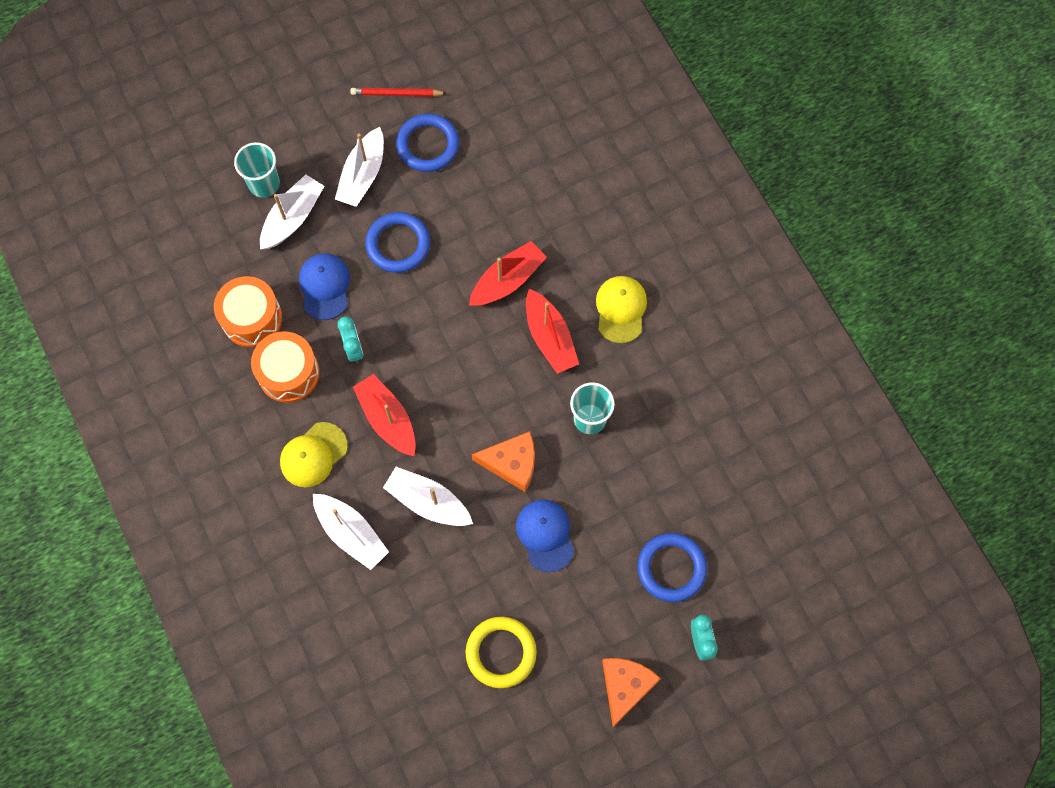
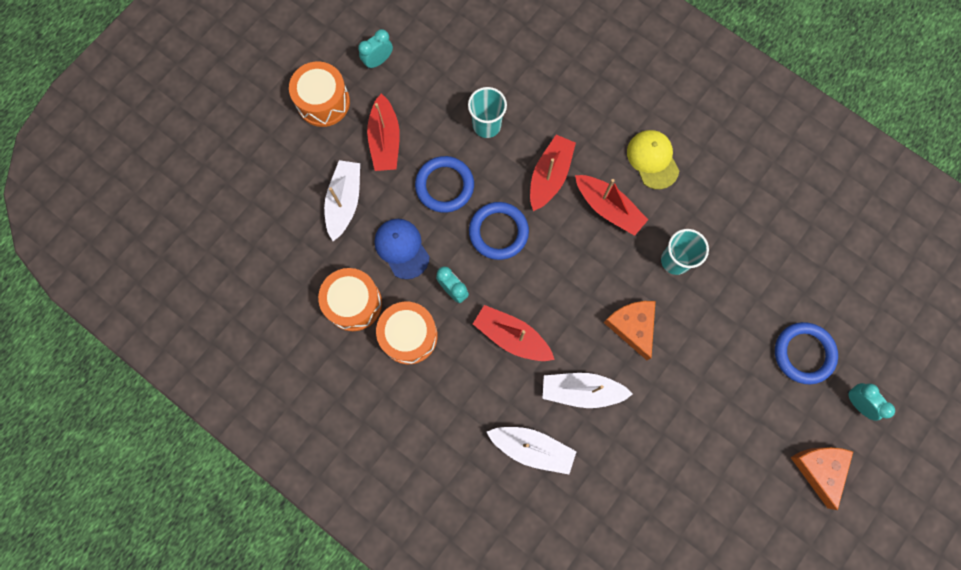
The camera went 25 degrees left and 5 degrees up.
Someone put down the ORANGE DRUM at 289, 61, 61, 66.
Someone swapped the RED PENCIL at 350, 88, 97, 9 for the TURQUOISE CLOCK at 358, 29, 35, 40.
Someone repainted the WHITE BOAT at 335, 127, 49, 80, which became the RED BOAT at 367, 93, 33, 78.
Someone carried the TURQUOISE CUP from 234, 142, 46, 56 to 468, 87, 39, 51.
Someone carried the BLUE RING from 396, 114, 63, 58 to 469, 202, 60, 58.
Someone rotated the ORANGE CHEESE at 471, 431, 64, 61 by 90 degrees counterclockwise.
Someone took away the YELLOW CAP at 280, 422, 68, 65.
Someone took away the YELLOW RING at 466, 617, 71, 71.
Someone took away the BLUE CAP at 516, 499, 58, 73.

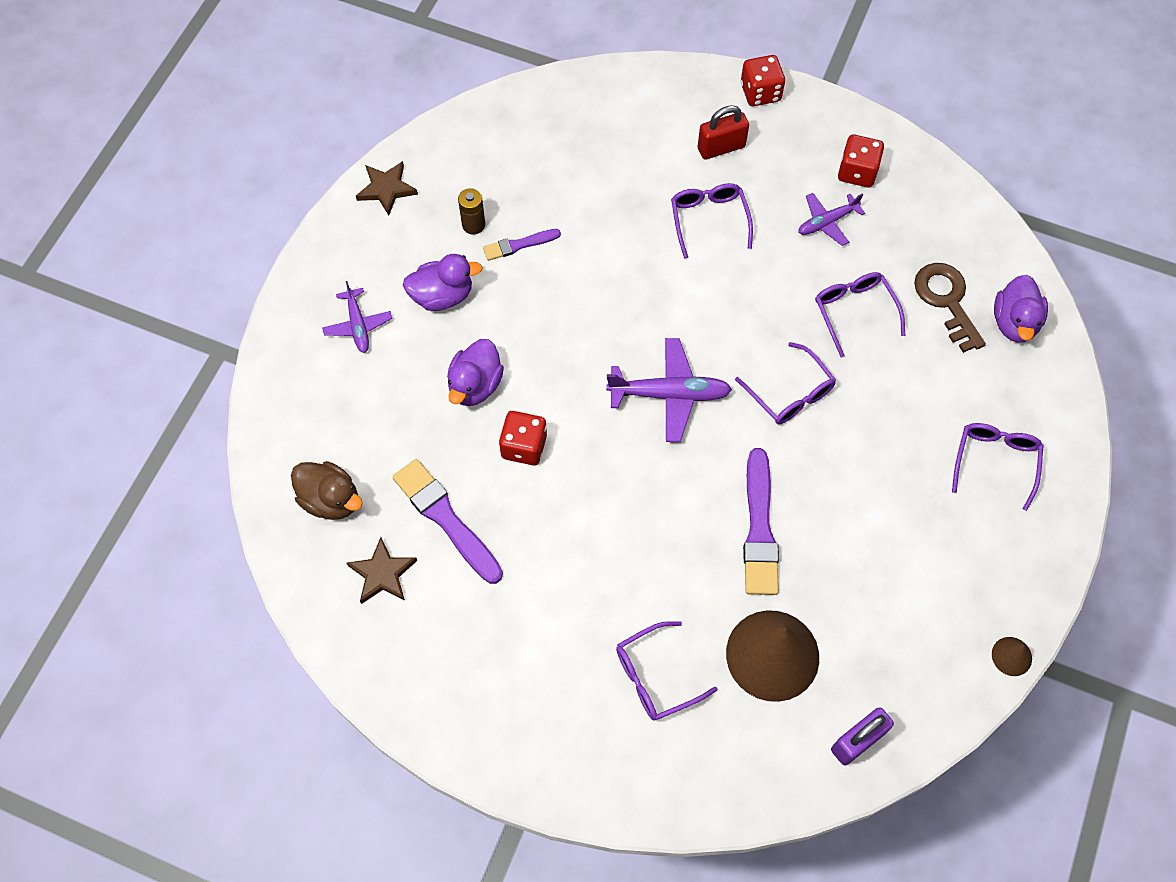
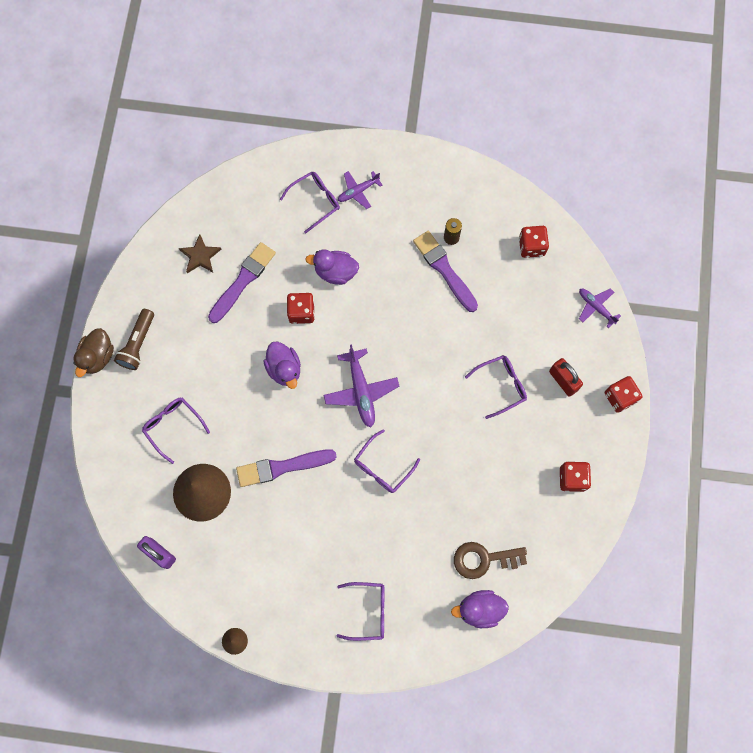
The camera went 75 degrees right and 10 degrees up.
Someone carried the BROWN DUCK from 291, 461, 72, 59 to 74, 328, 40, 49.
Someone put down the BROWN FLASHLIGHT at 114, 309, 40, 61.
Someone carried the PURPLE DUCK from 403, 254, 80, 57 to 263, 341, 38, 48.
Someone carried the PURPLE GLASSES from 815, 272, 90, 85 to 280, 172, 60, 61.
Someone scaled the PURPLE BRUSH at 483, 229, 78, 32 by 1.78.
Someone rotated the BROWN KEY at 914, 263, 72, 90 by 150 degrees counterclockwise.
Someone put down the RED DICE at 519, 226, 30, 32.
Someone carried the PURPLE PLANE from 798, 193, 67, 53 to 579, 288, 42, 40.
Someone took away the BROWN STAR at 356, 161, 62, 55.

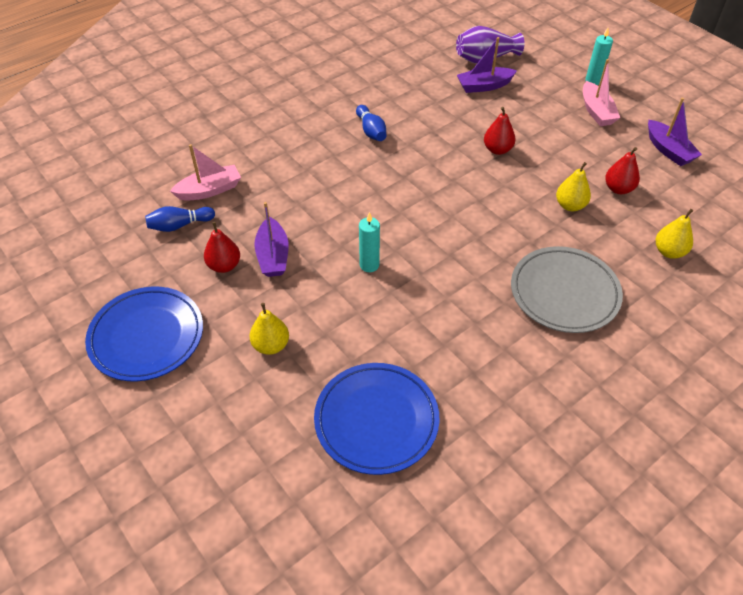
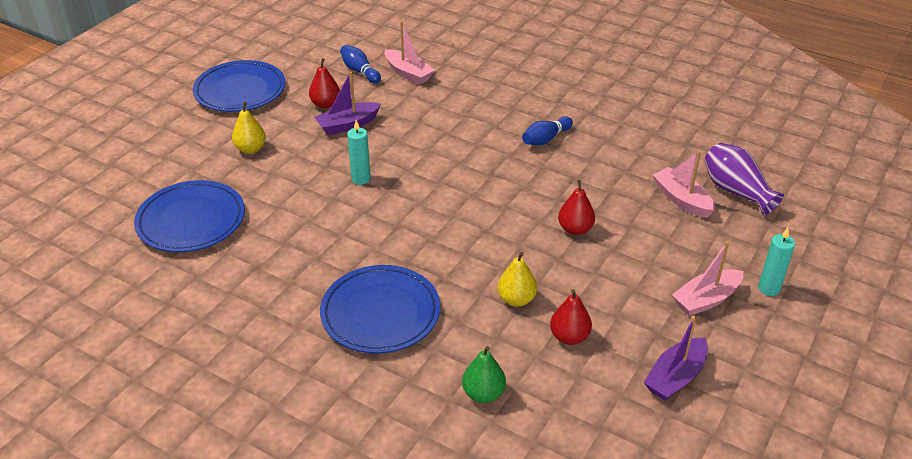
The camera went 70 degrees right and 10 degrees down.
Someone repainted the GREY PLATE at 511, 246, 112, 87, which became the BLUE PLATE at 320, 265, 120, 89.
Someone repainted the YELLOW PEAR at 656, 209, 37, 50, which became the GREEN PEAR at 462, 346, 44, 57.
Someone repainted the PURPLE BOAT at 457, 37, 60, 56, which became the PINK BOAT at 653, 151, 62, 67.

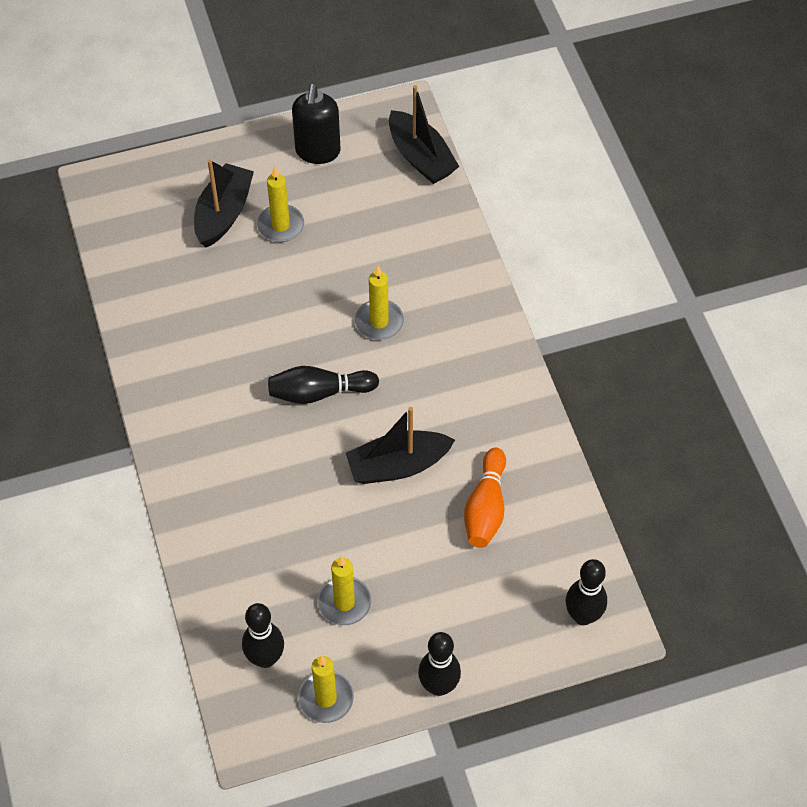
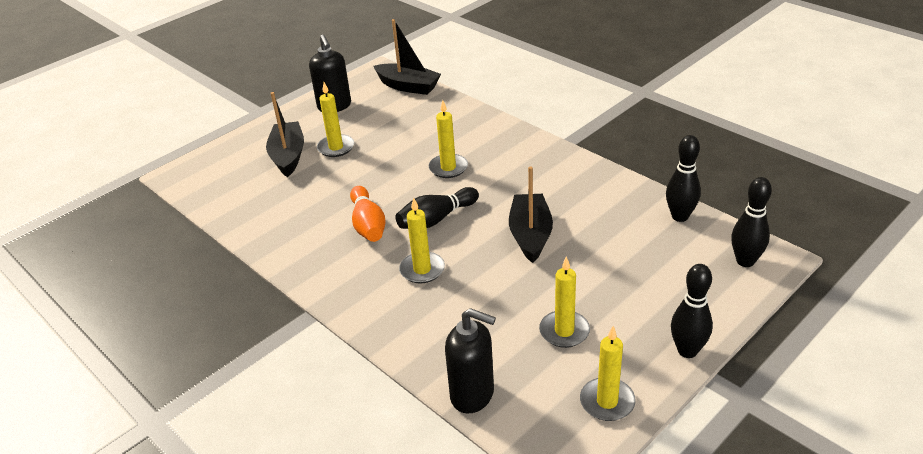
The camera went 25 degrees left and 20 degrees down.
Someone carried the ORANGE BOWLING PIN from 464, 448, 42, 100 to 350, 186, 35, 56.
Someone put down the YELLOW CANDLE at 399, 198, 46, 85.
Someone put down the BLACK SOAP DISPENSER at 445, 308, 51, 106.
Someone rotated the BLACK BOAT at 346, 407, 109, 77 by 135 degrees clockwise.
Someone carried the BLACK BOWLING PIN from 242, 603, 42, 65 to 666, 135, 35, 87.

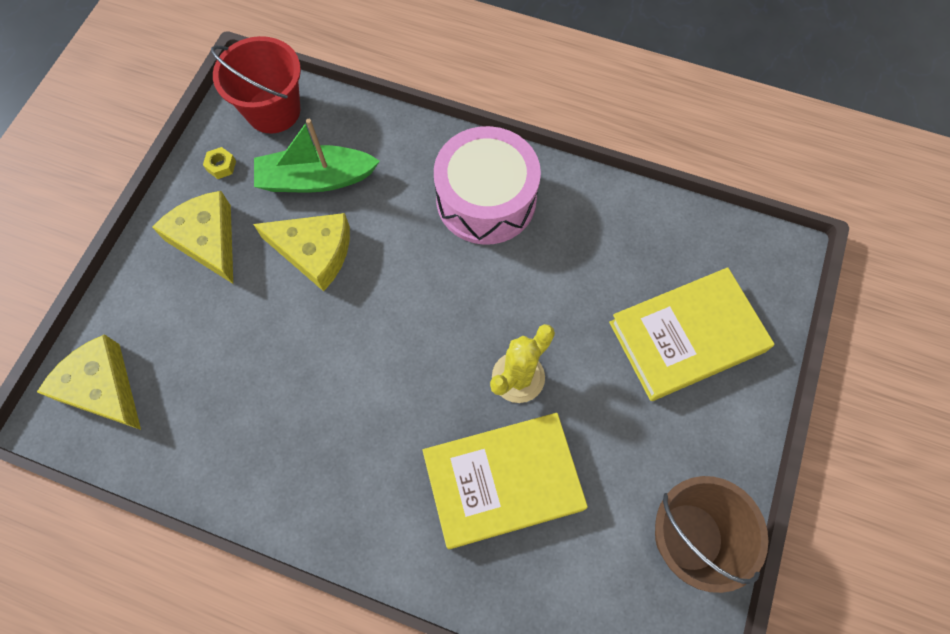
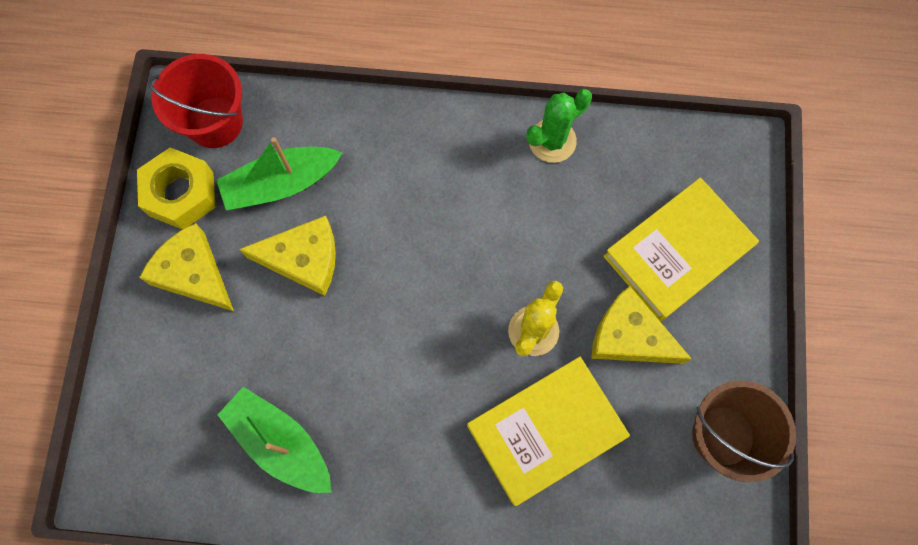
The camera went 15 degrees left and 5 degrees up.
Someone scaled the YELLOW NUT at 203, 147, 33, 32 by 2.45.
Someone put down the GREEN BOAT at 218, 387, 114, 106.
Someone put down the GREEN CACTUS at 527, 89, 65, 74.
Someone carried the YELLOW CHEESE from 37, 334, 104, 96 to 591, 286, 101, 78.
Someone took away the PINK DRUM at 434, 126, 107, 119.

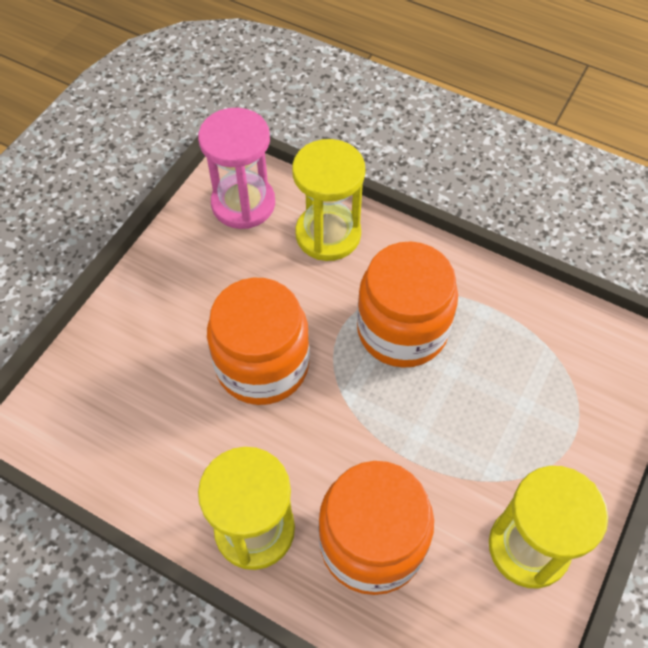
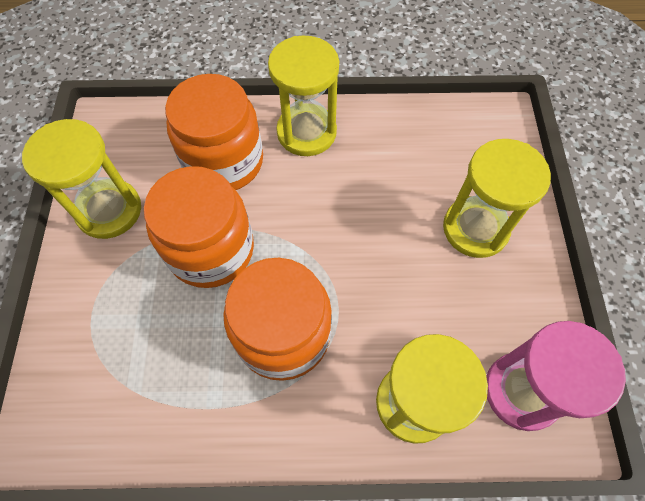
The camera went 150 degrees right and 5 degrees up.
Someone carried the ORANGE JAR from 207, 278, 103, 127 to 144, 166, 110, 122.
Someone put down the YELLOW HOURGLASS at 443, 139, 108, 119.

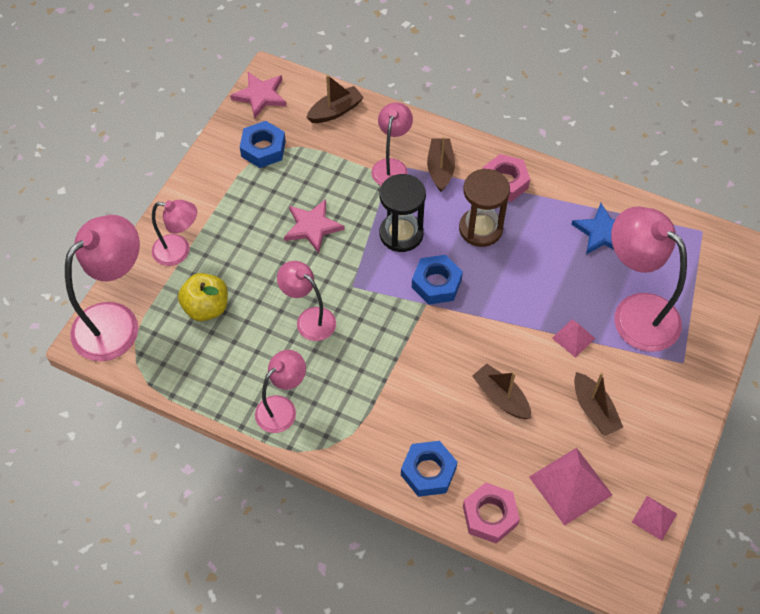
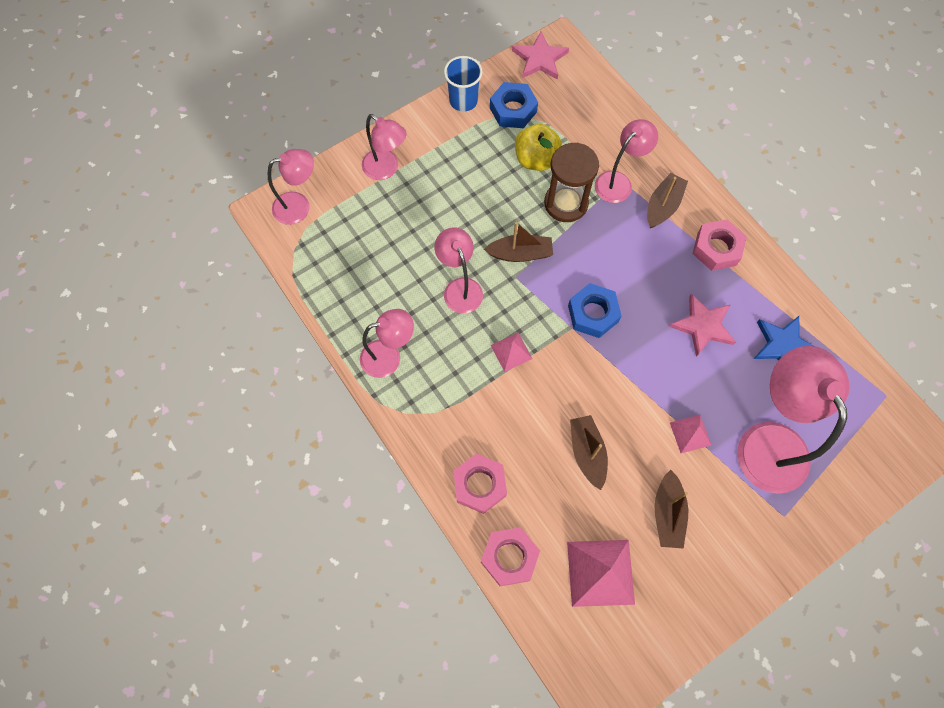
The camera went 30 degrees right and 10 degrees up.
Someone scaled the PINK LAMP at 65, 215, 75, 146 by 0.58.
Someone put down the BLUE CUP at 444, 56, 39, 56.
Someone repainted the BLUE NUT at 401, 441, 56, 56, which became the PINK NUT at 453, 454, 54, 60.
Someone carried the BROWN BOAT from 306, 75, 58, 48 to 484, 222, 69, 40.
Someone carried the PINK PYRAMID from 632, 496, 45, 45 to 491, 333, 41, 39.
Someone carried the YELLOW APPLE from 178, 273, 50, 48 to 515, 124, 47, 47.
Someone carried the BROWN HOURGLASS from 459, 169, 51, 78 to 544, 143, 55, 79.
Someone carried the PINK STAR from 284, 199, 61, 54 to 669, 294, 67, 63.
Someone took away the BLACK HOURGLASS at 380, 174, 46, 78.

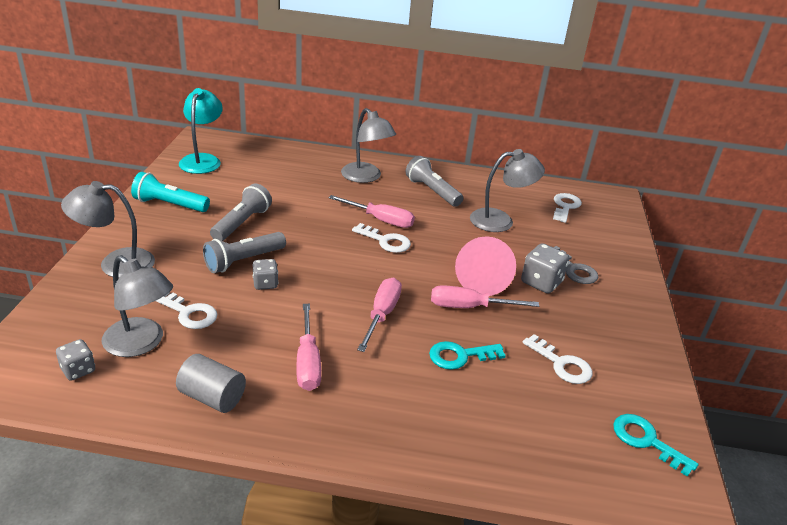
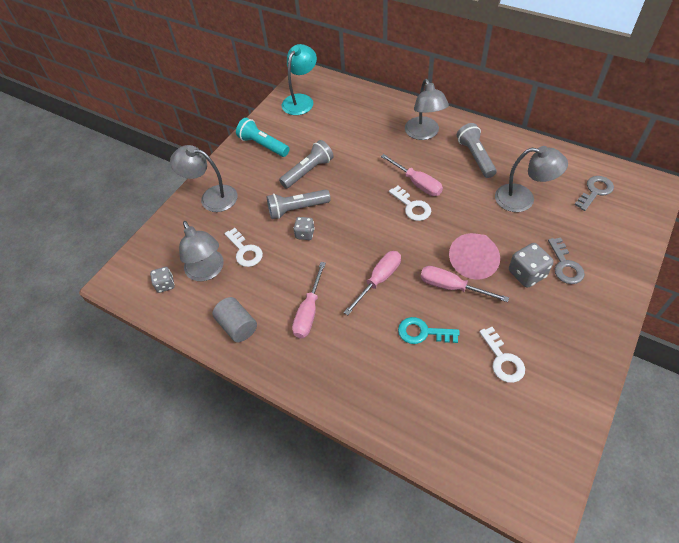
The camera went 30 degrees right and 20 degrees up.
Someone repainted the WHITE KEY at 553, 193, 29, 30, which became the GREY KEY at 575, 176, 39, 35.
Someone took away the TURQUOISE KEY at 613, 414, 86, 63.

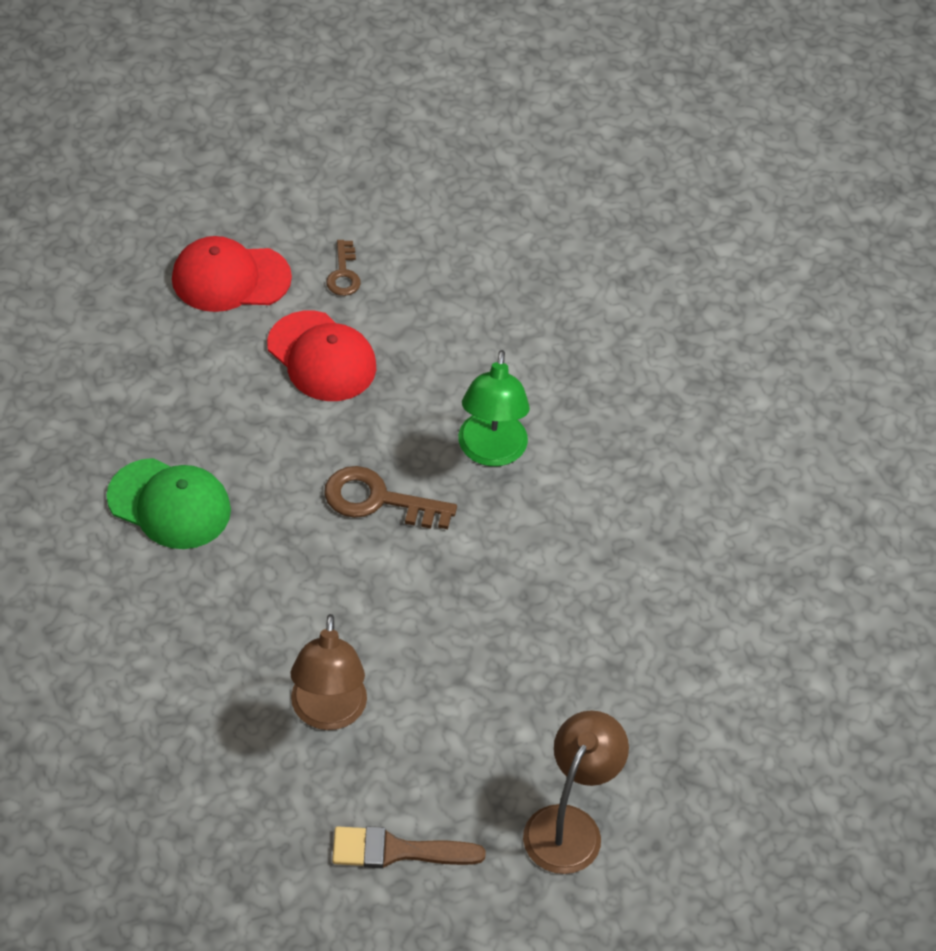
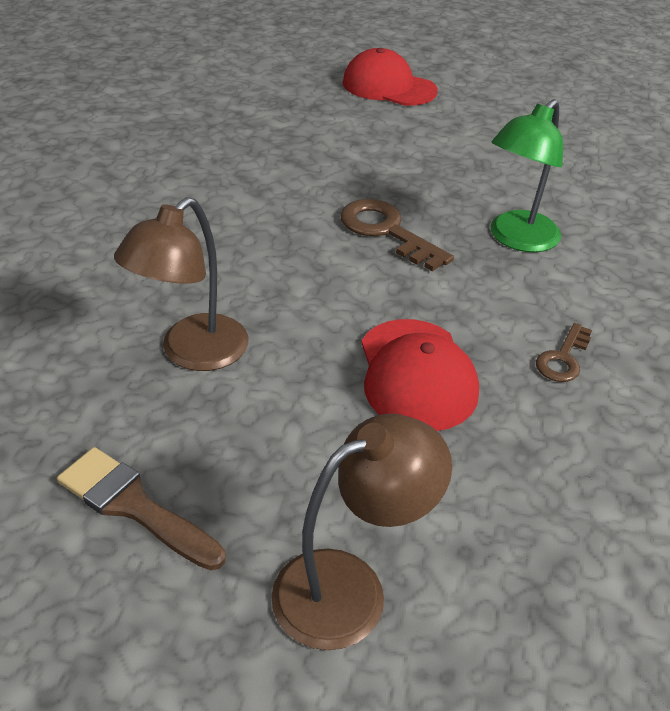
The camera went 35 degrees right and 10 degrees down.
Someone carried the RED CAP from 267, 311, 109, 90 to 361, 319, 118, 112.
Someone carried the BROWN KEY from 326, 240, 35, 56 to 536, 323, 56, 59.
Someone took away the GREEN CAP at 107, 458, 124, 91.

